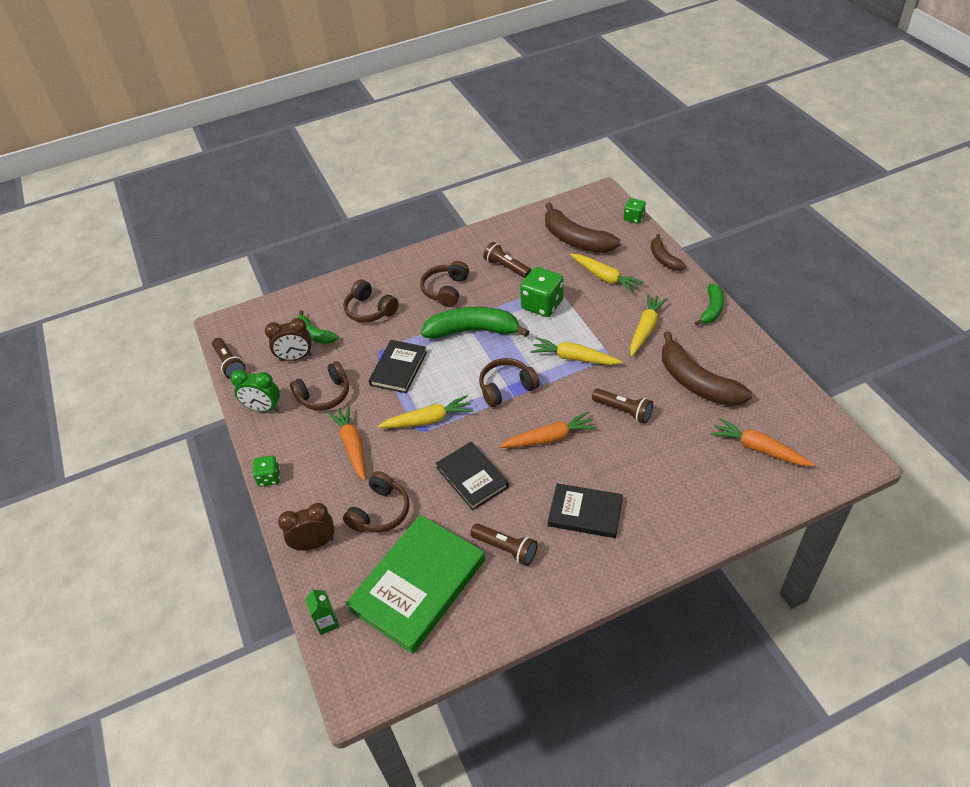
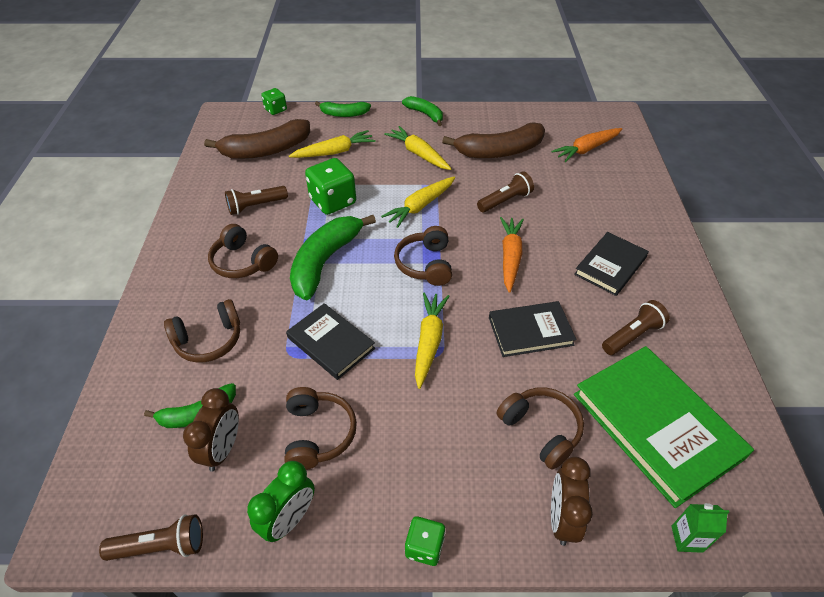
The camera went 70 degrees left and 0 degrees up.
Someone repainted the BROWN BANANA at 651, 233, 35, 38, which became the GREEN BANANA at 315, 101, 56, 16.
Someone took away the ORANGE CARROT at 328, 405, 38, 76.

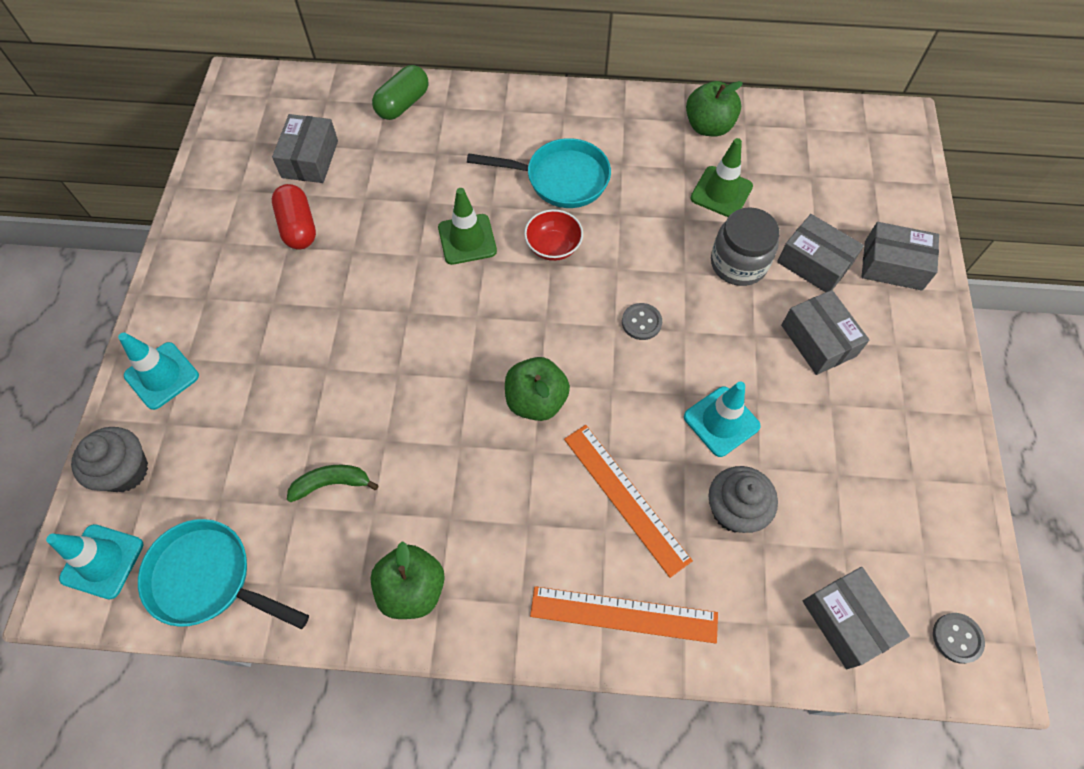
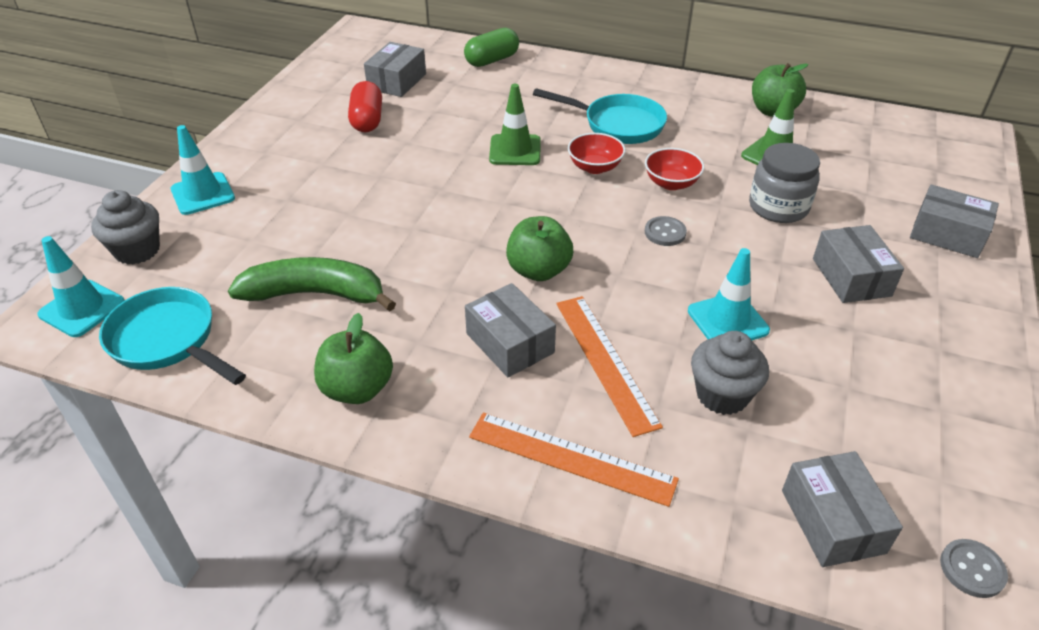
The camera went 15 degrees right and 20 degrees down.
Someone scaled the GREEN BANANA at 287, 465, 92, 37 by 1.83.
Someone carried the GREY BOX from 777, 214, 87, 78 to 465, 283, 91, 94.
Someone put down the RED BOWL at 645, 148, 59, 42.

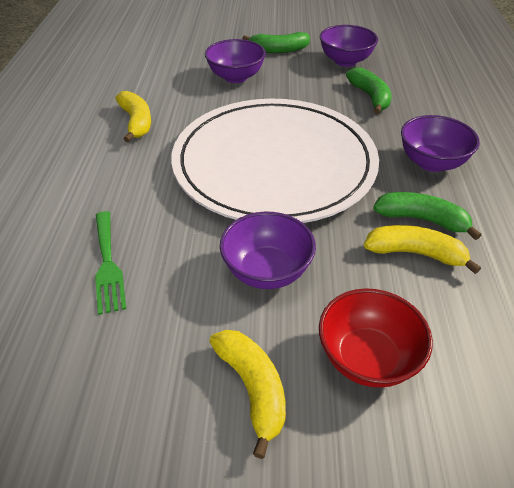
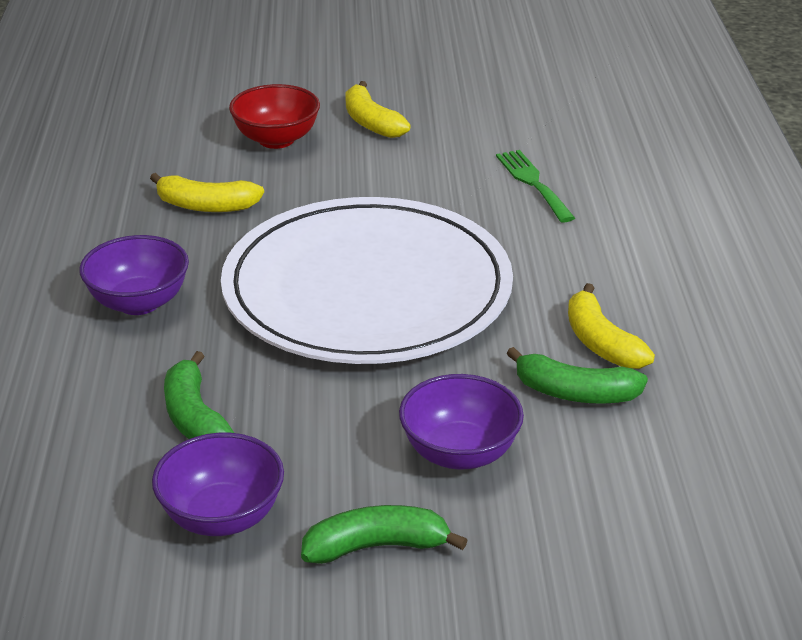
The camera went 175 degrees right and 10 degrees down.
Someone carried the GREEN BANANA from 373, 192, 108, 48 to 506, 347, 142, 57.
Someone took away the PURPLE BOWL at 220, 212, 96, 77.

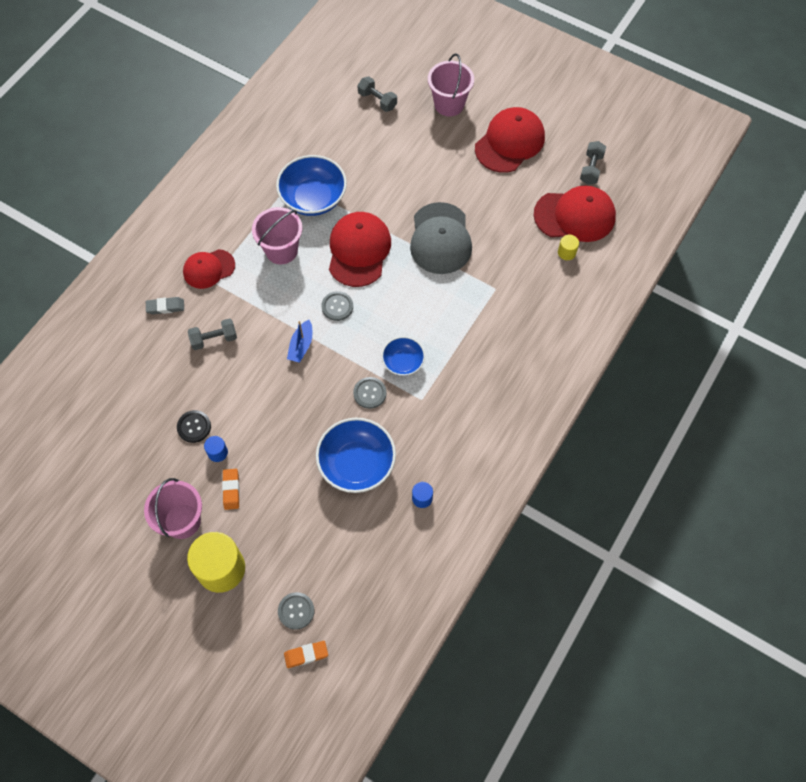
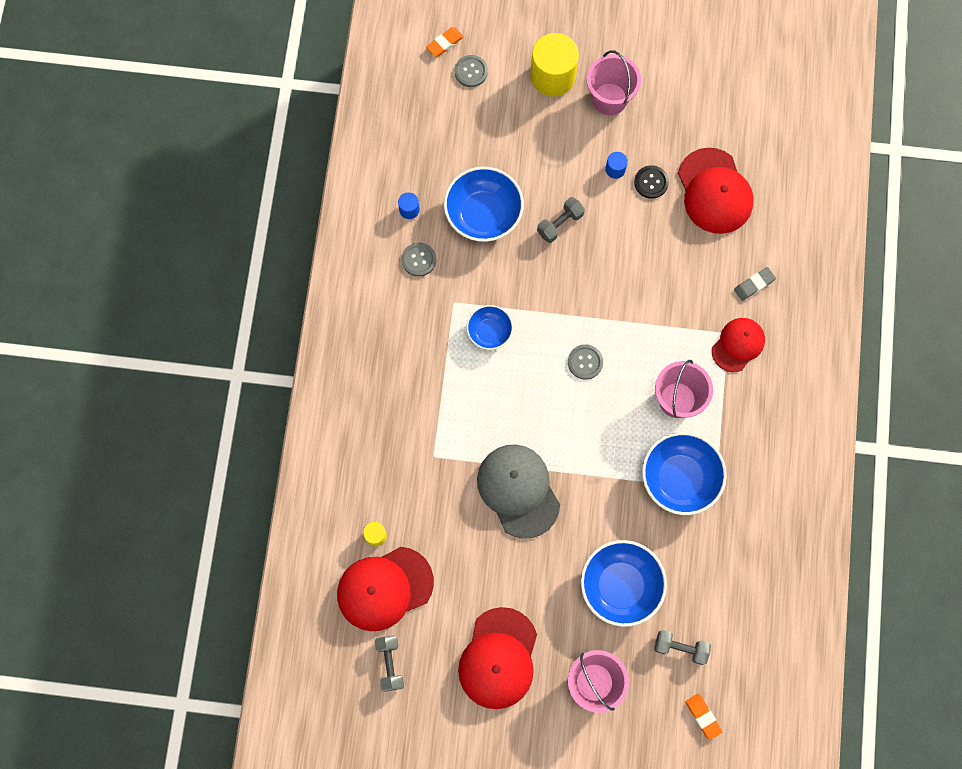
The camera went 155 degrees right and 10 degrees up.
Someone carried the GREY BUTTON from 353, 377, 34, 32 to 402, 242, 34, 35.
Someone carried the GREY DUMBBELL from 188, 318, 49, 32 to 537, 197, 48, 46.
Someone put down the BLUE BOWL at 581, 540, 86, 87.
Someone carried the RED CAP from 329, 212, 62, 75 to 678, 148, 75, 86.
Someone carried the ORANGE ERASER from 222, 469, 18, 41 to 685, 694, 37, 46.
Someone took away the BLUE BOAT at 287, 320, 25, 43.

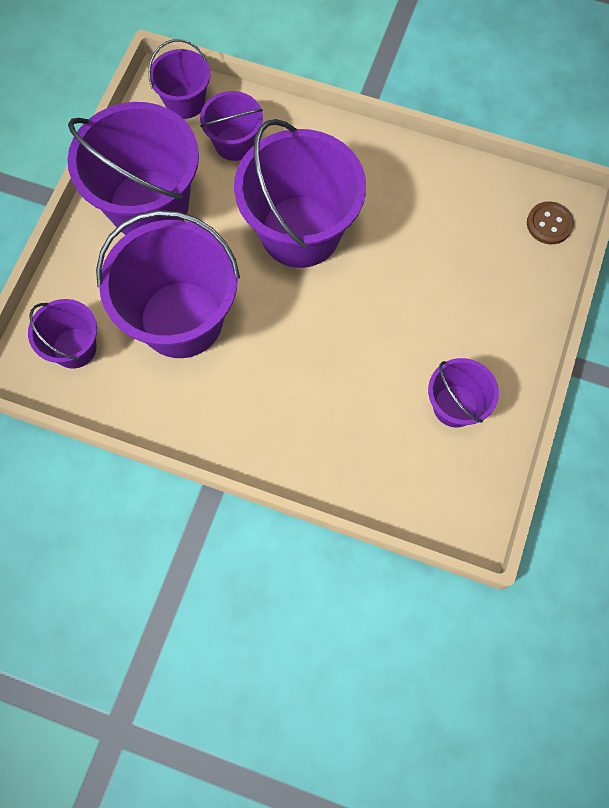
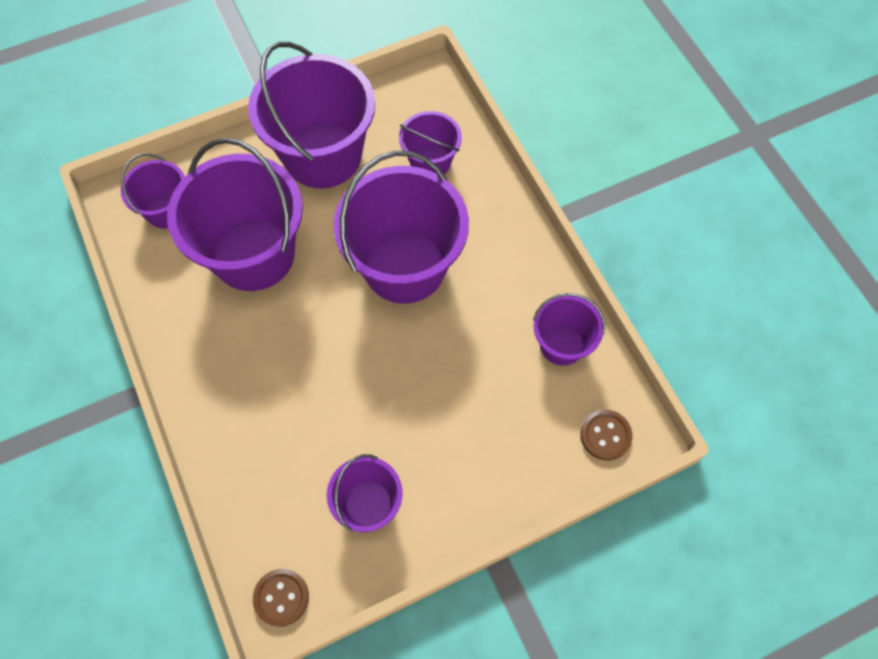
The camera went 45 degrees right and 5 degrees down.
Someone put down the BROWN BUTTON at 253, 569, 56, 58.
Someone carried the PURPLE BUCKET from 148, 39, 62, 80 to 533, 293, 72, 73.

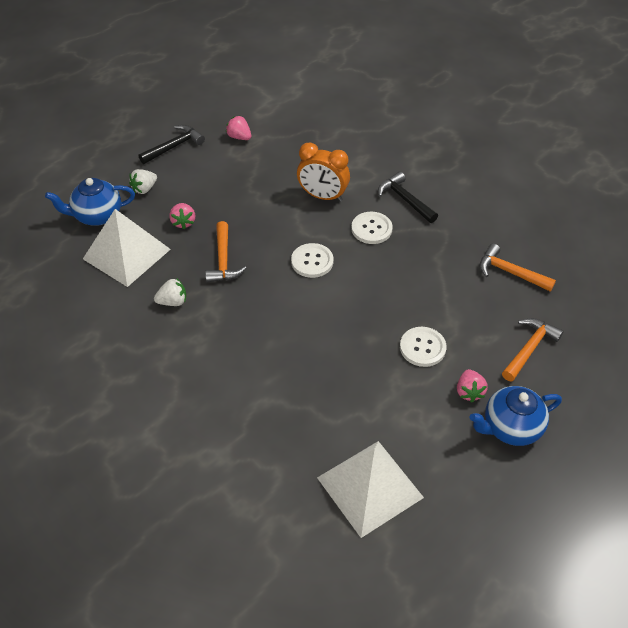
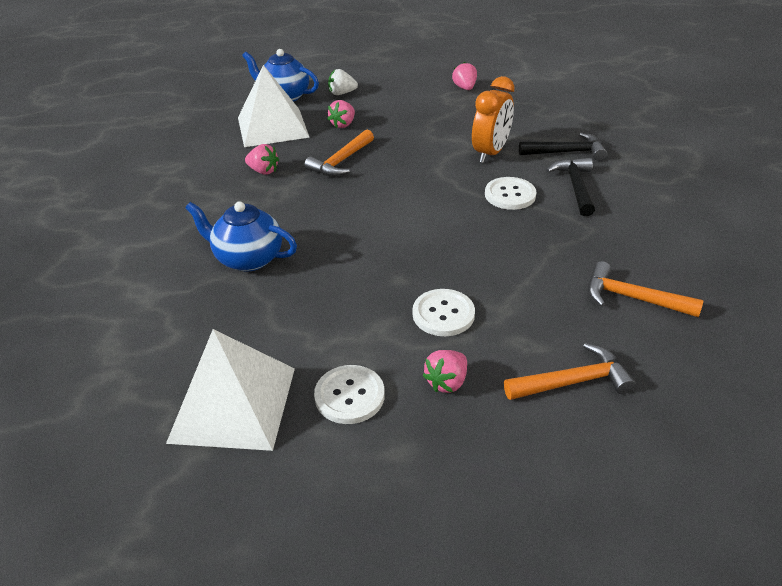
The camera went 40 degrees right and 10 degrees down.
Someone carried the BLUE TEAPOT from 470, 386, 92, 60 to 185, 201, 112, 70.
Someone repainted the WHITE STRAWBERRY at 154, 278, 32, 28, which became the PINK STRAWBERRY at 245, 144, 34, 31.
Someone carried the WHITE BUTTON from 291, 243, 42, 35 to 314, 365, 71, 59.
Someone rotated the ORANGE CLOCK at 297, 142, 53, 60 by 120 degrees counterclockwise.
Someone carried the BLACK HAMMER from 139, 125, 66, 39 to 519, 133, 88, 28.
Someone rotated the ORANGE HAMMER at 480, 244, 76, 48 by 45 degrees counterclockwise.

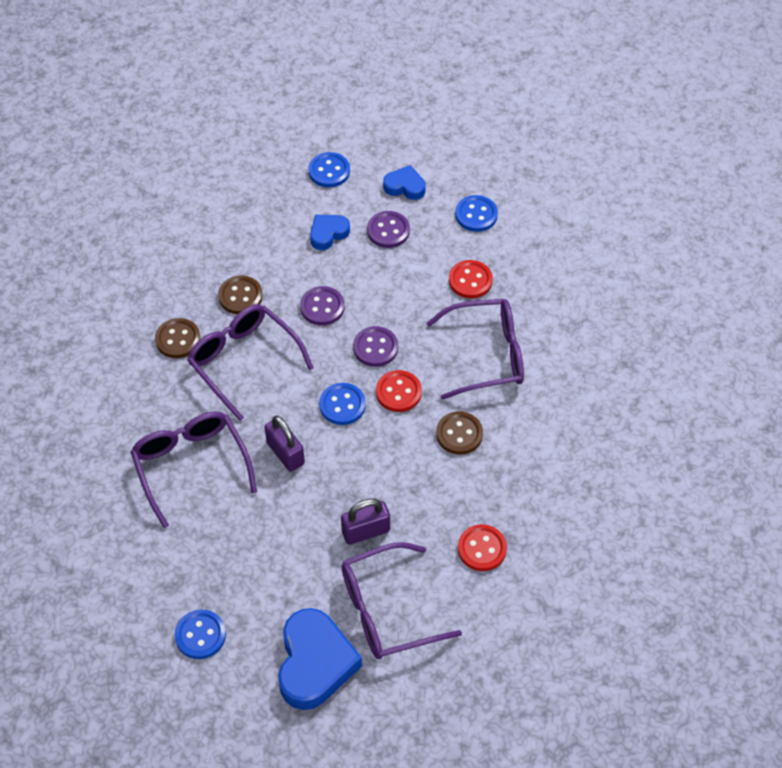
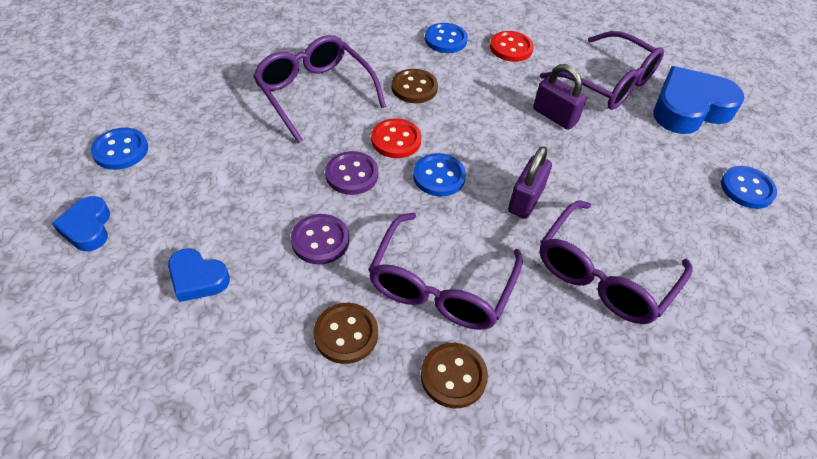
The camera went 120 degrees left and 5 degrees down.
Someone carried the BLUE BUTTON from 308, 152, 42, 36 to 425, 23, 43, 30.
Someone took away the PURPLE BUTTON at 367, 211, 43, 37.
Someone took away the RED BUTTON at 449, 260, 44, 38.

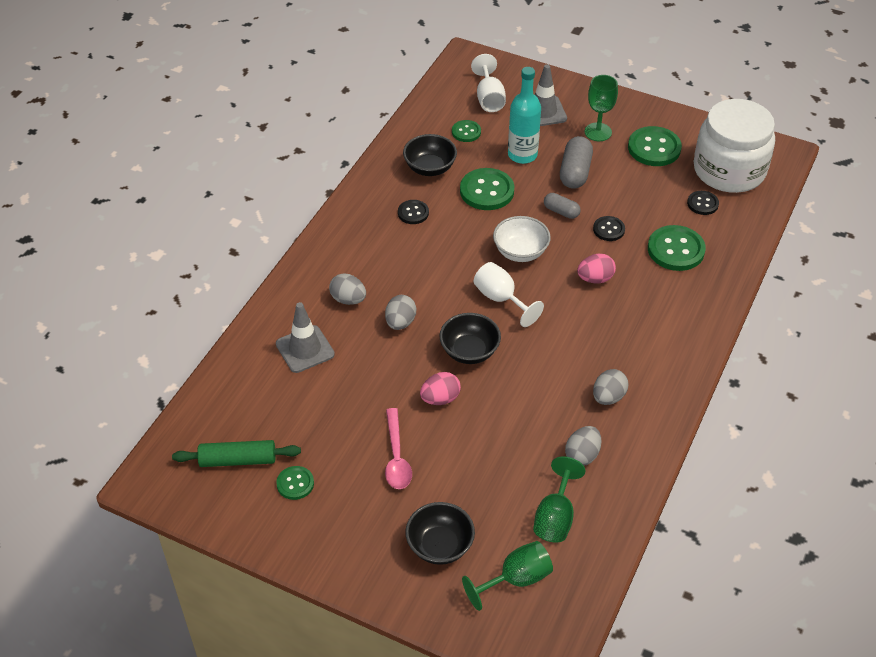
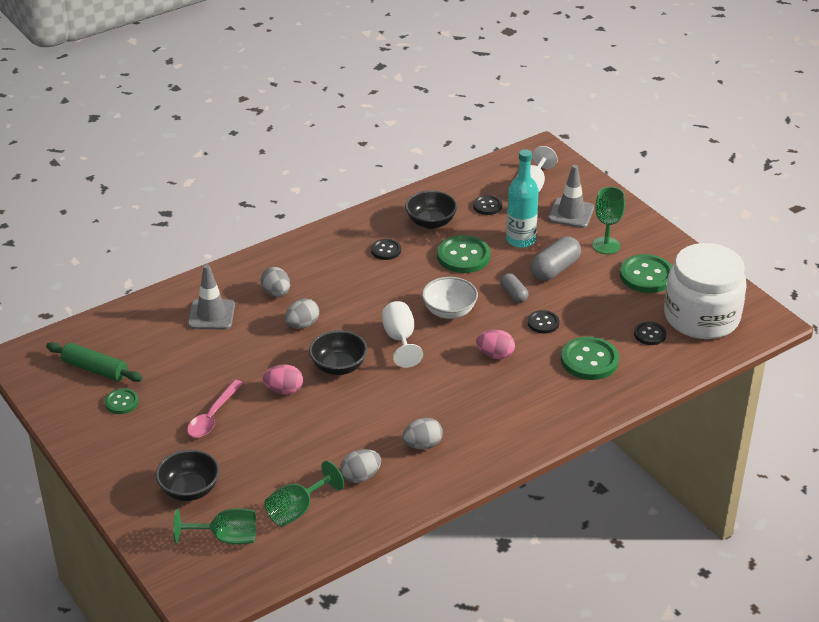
The camera went 30 degrees right and 10 degrees down.
Someone repainted the GREEN BUTTON at 452, 120, 29, 22, which became the BLACK BUTTON at 473, 195, 29, 20.

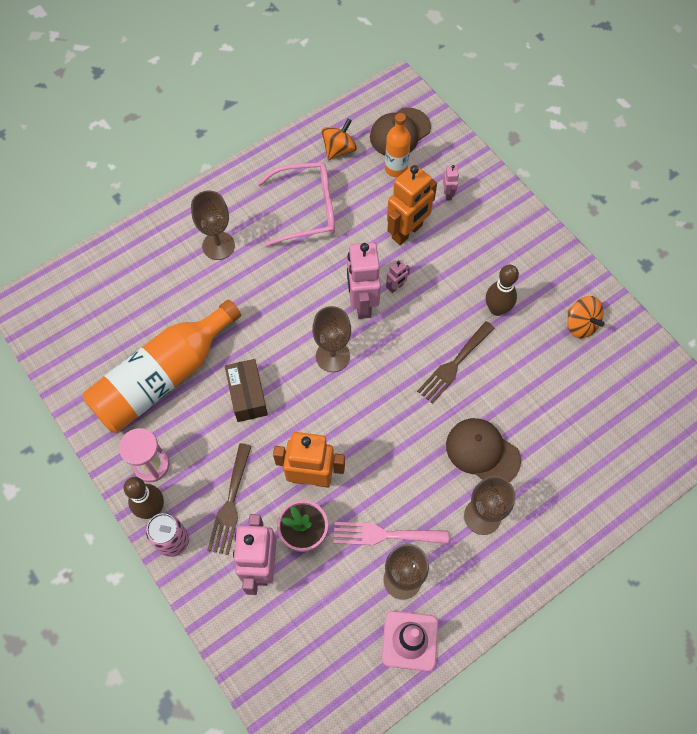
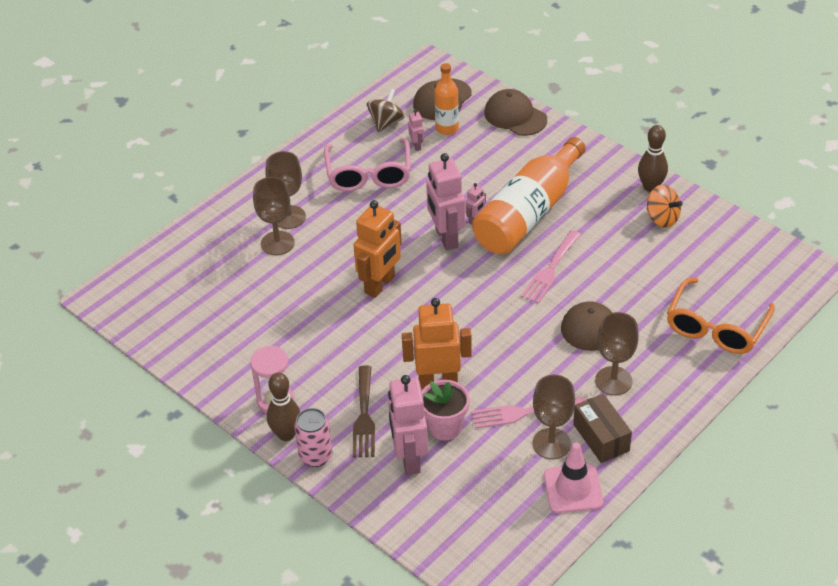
The camera went 10 degrees left and 20 degrees down.
Someone carried the BROWN GOBLET from 312, 306, 39, 66 to 253, 177, 42, 78.
Someone rotated the PINK GLASSES at 257, 162, 78, 85 by 105 degrees clockwise.
Someone carried the ORANGE ROBOT from 387, 164, 50, 81 to 354, 200, 48, 98.
Someone repainted the ORANGE SPINNING TOP at 321, 119, 36, 41, which became the BROWN SPINNING TOP at 367, 89, 38, 43.
Someone carried the PINK ROBOT from 443, 165, 16, 36 to 408, 109, 16, 42.
Someone carried the ORANGE BOTTLE from 83, 299, 158, 134 to 472, 137, 114, 117.
Someone put down the BROWN CAP at 484, 89, 63, 47.
Someone repainted the BROWN FORK at 417, 321, 78, 83, which became the PINK FORK at 521, 230, 60, 74.
Someone carried the BROWN BOX from 225, 359, 43, 63 to 573, 394, 59, 69.
Someone carried the BROWN BOWLING PIN from 486, 265, 33, 51 to 638, 125, 30, 67.
Someone put down the ORANGE GLASSES at 667, 278, 108, 76.

